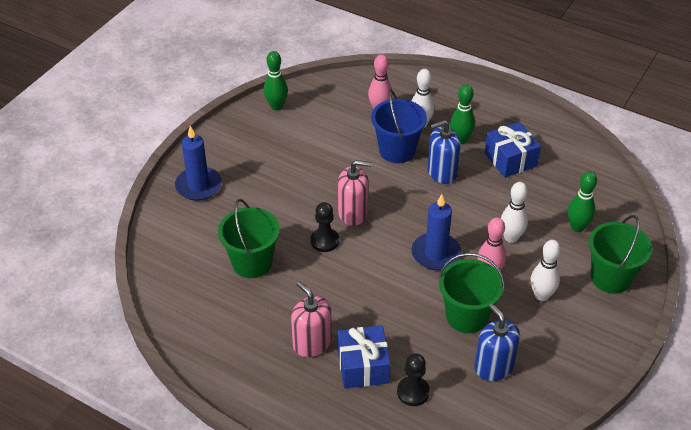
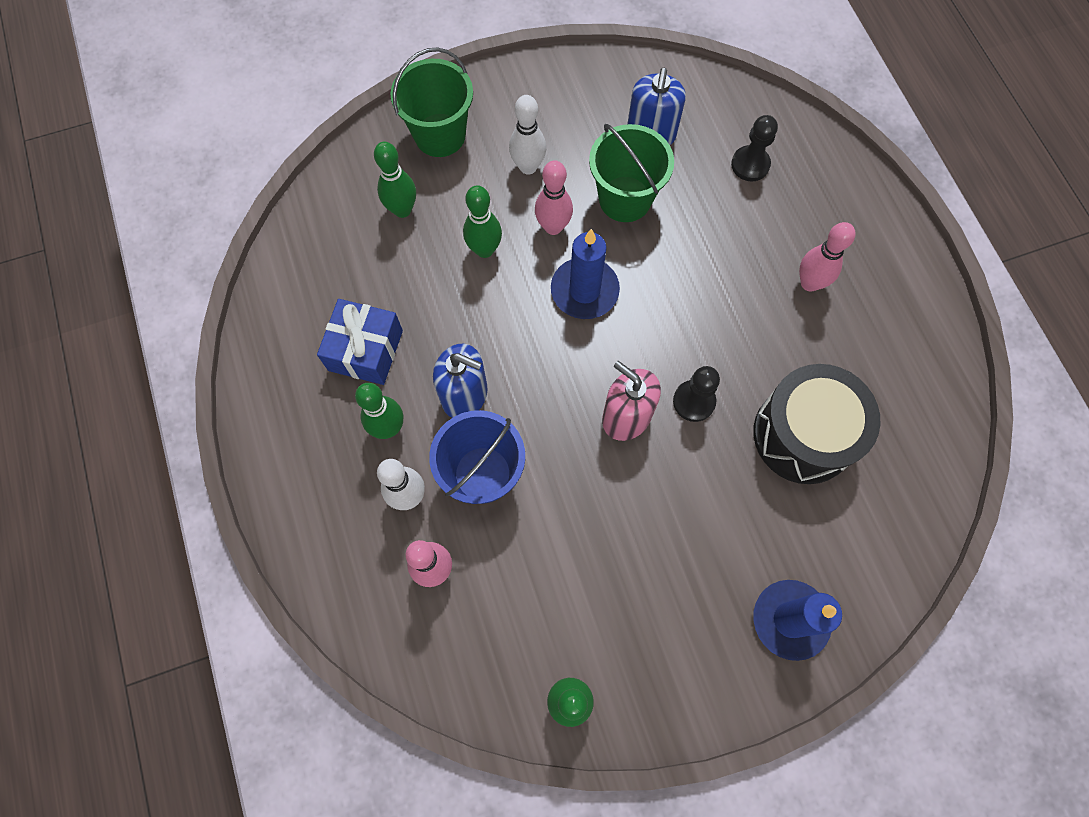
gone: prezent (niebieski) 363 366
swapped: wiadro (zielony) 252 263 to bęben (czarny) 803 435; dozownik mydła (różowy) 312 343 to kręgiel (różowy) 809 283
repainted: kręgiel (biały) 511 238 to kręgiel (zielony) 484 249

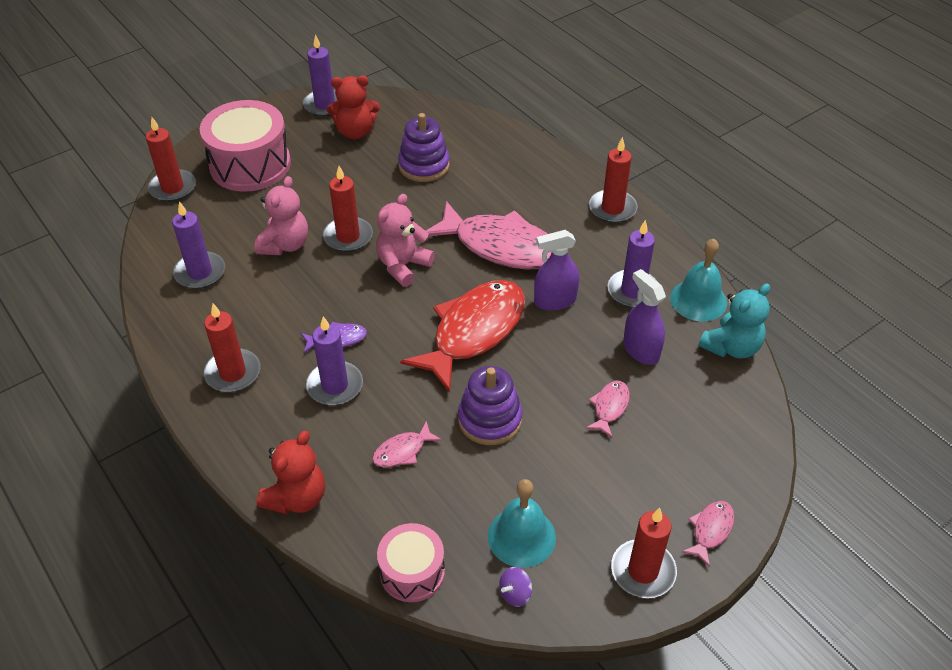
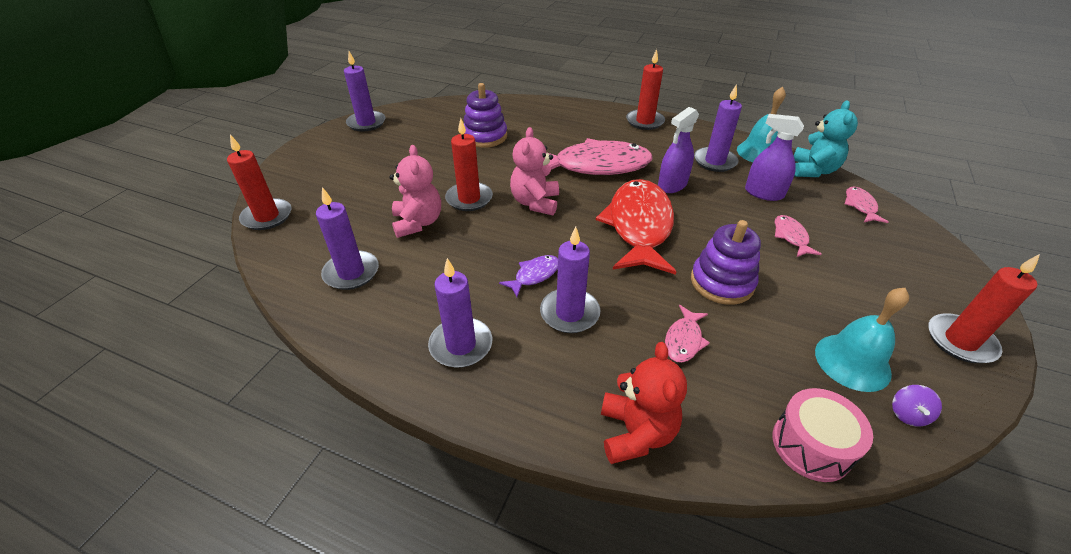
gone: bęben (różowy) 250 165; miś (czerwony) 355 132
shifted: ryba (różowy) 710 530 to 860 206
repainted: świeca (czerwony) 233 373 to świeca (fioletowy) 461 345

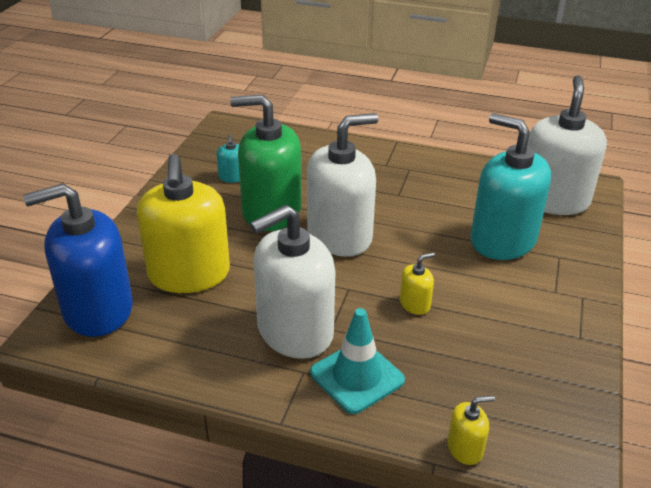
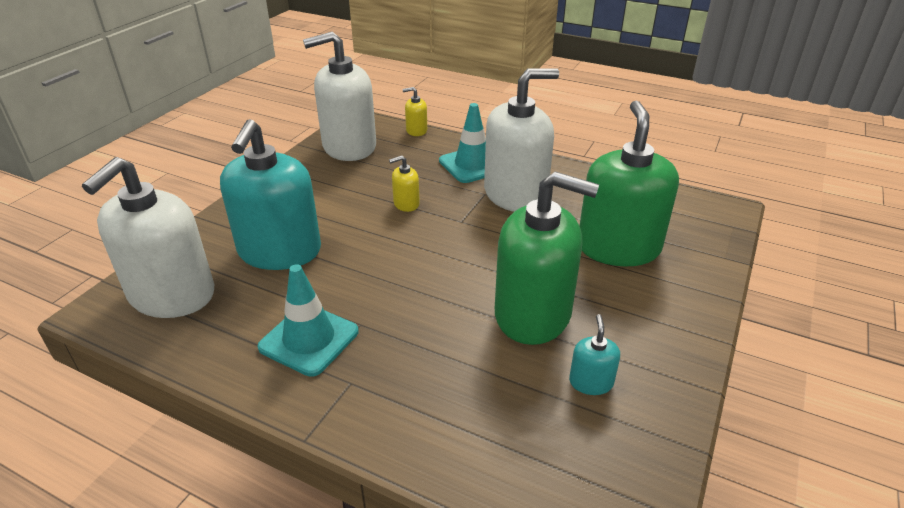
gone: dozownik mydła (niebieski) 97 309
new: pachołek (turkusowy) 309 339
shifted: dozownik mydła (biały) 339 236 to 349 147
repainted: dozownik mydła (żółty) 189 274 to dozownik mydła (zielony) 618 247
rotated: dozownik mydła (turkusowy) 502 240 = 279 251 45 degrees clockwise

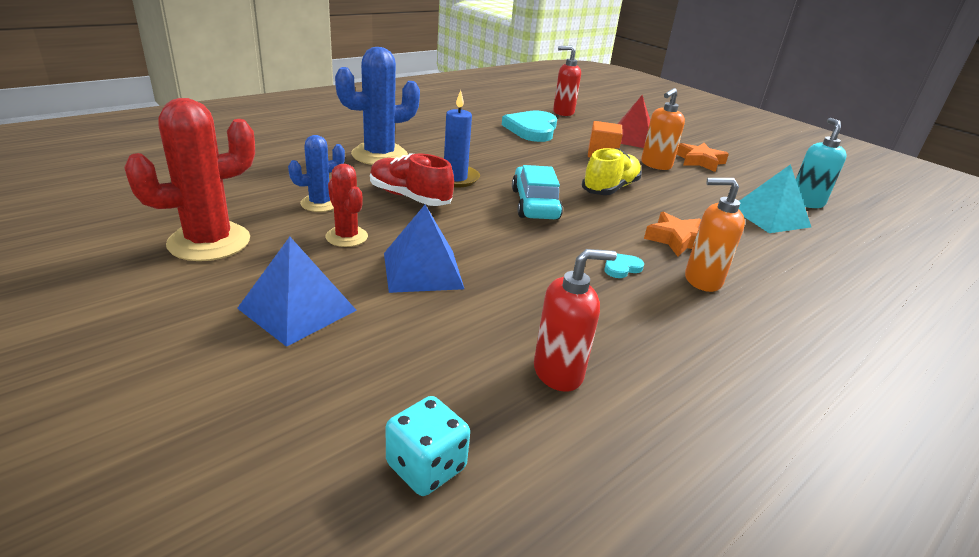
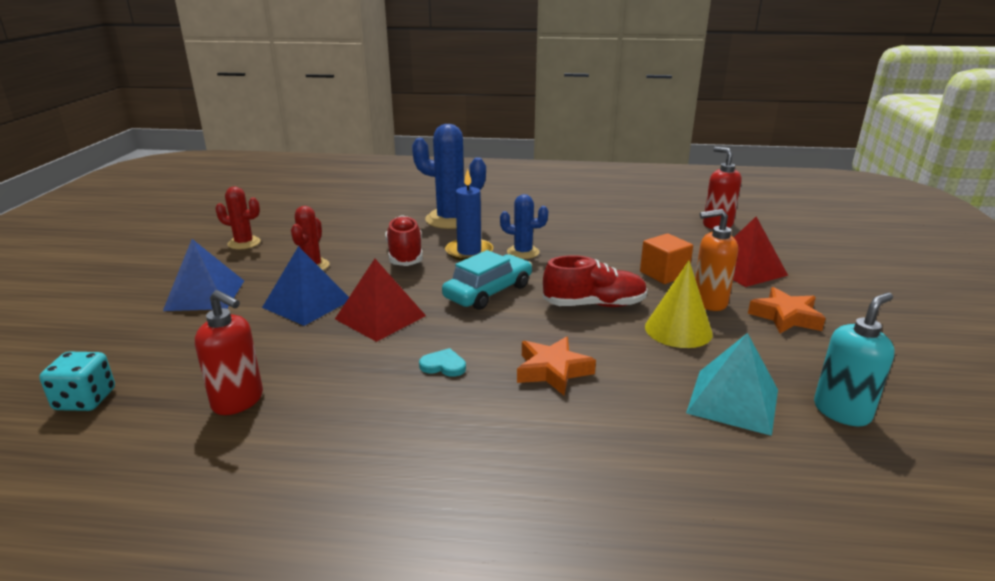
gone: serce (turkusowy) 532 129; dozownik mydła (pomarańczowy) 702 280
new: piramida (czerwony) 380 317; stożek (żółty) 678 330
shifted: kaktus (niebieski) 320 203 to 523 252
repainted: but (żółty) 610 188 to but (czerwony) 594 305
scaled: kaktus (czerwony) 209 242 = 244 243 x0.57

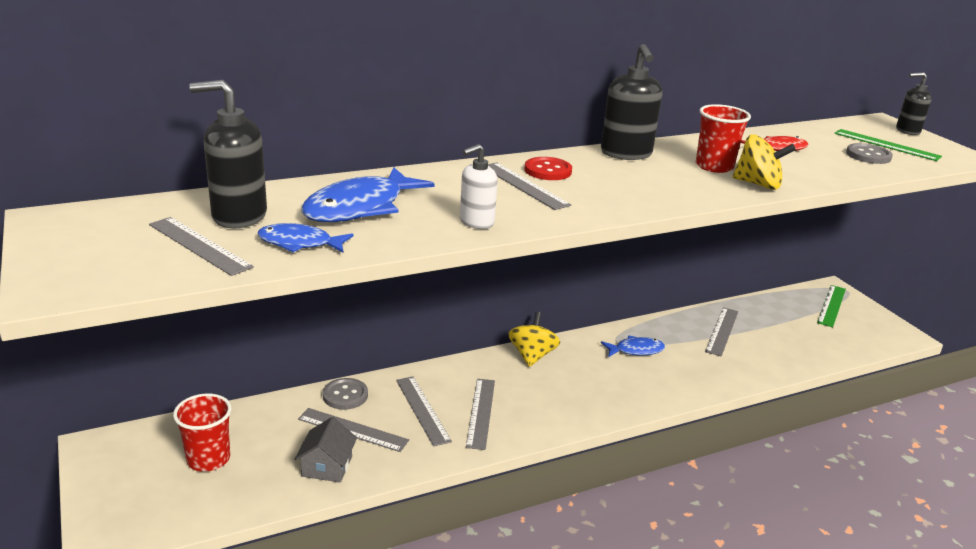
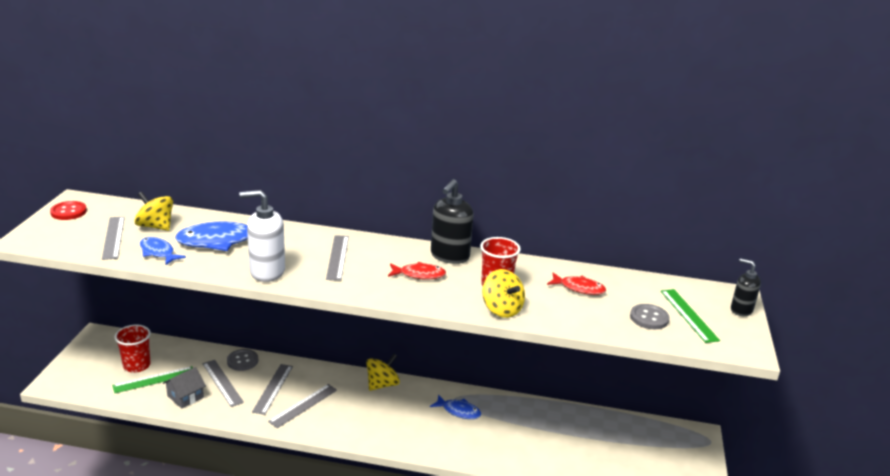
gone: linijka (szary) 722 331
new: ryba (czerwony) 419 275
shifted: guzik (czerwony) 548 171 to 68 212; linijka (zielony) 831 305 to 154 380
swapped: dozownik mydła (czarny) 238 216 to bączek (żółty) 155 226
scaled: dozownik mydła (biały) 476 222 = 267 272 x1.63

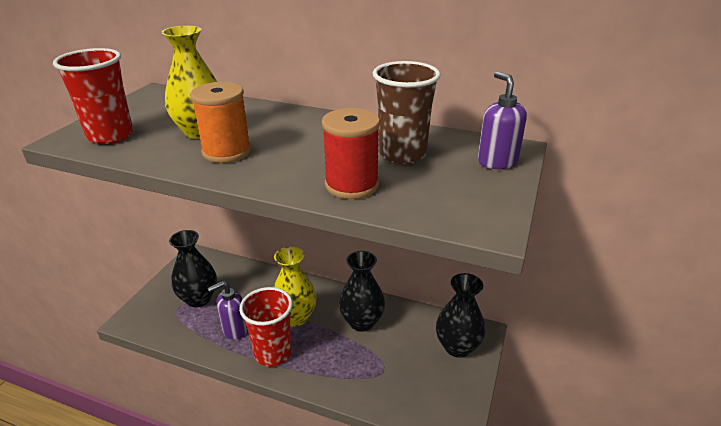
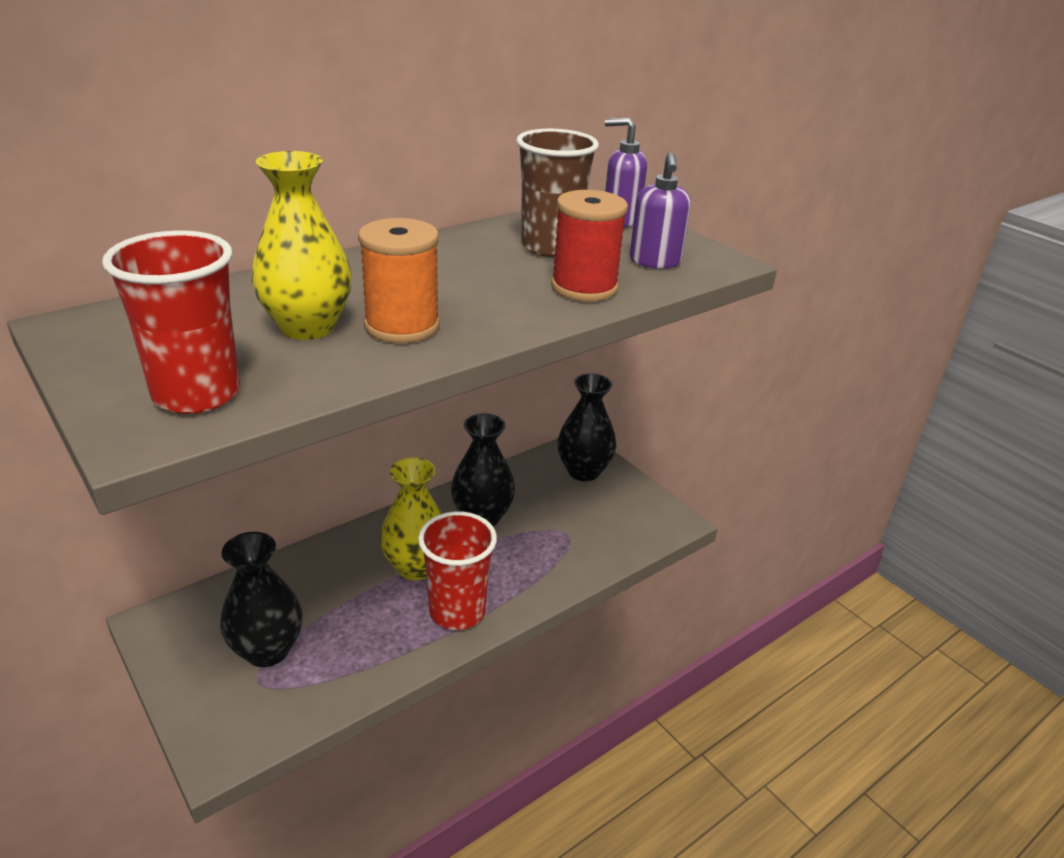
shifted: dozownik mydła (fioletowy) 234 329 to 655 261

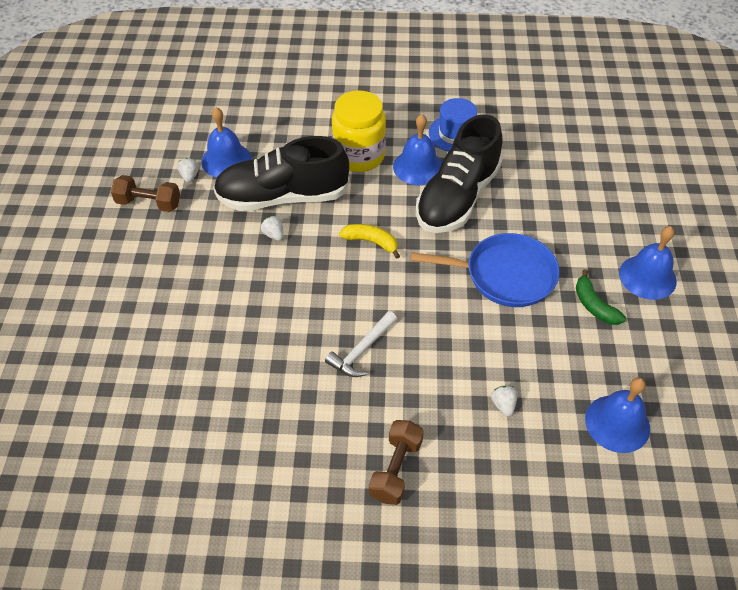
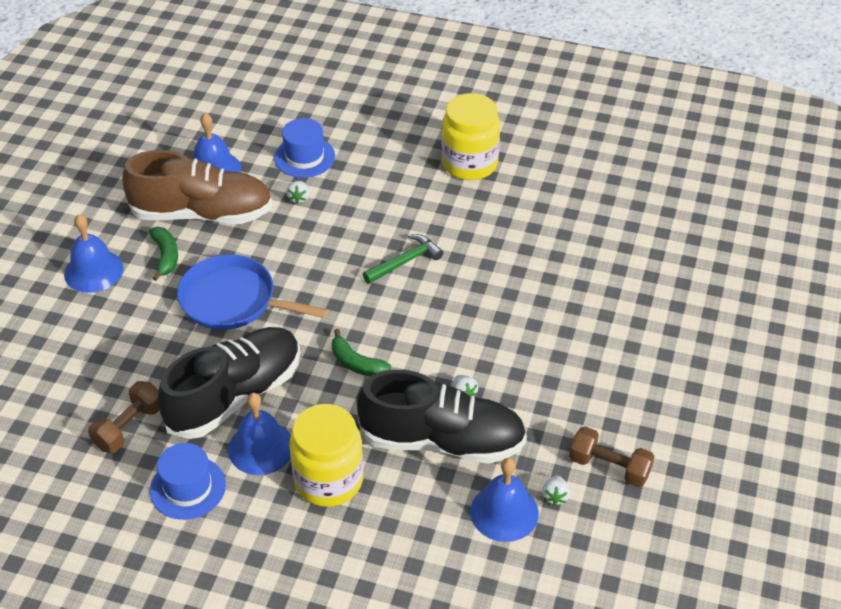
new: but (brązowy) 202 213; kapelusz (niebieski) 304 157; słoik (żółty) 469 163
shifted: hantel (brązowy) 396 469 to 129 427
repainted: młotek (biały) 361 351 to młotek (zielony) 405 261; banan (żółty) 371 242 to banan (zielony) 356 363

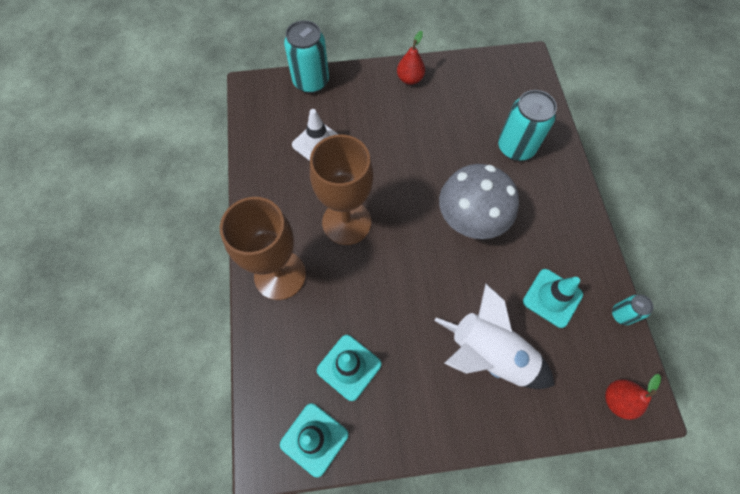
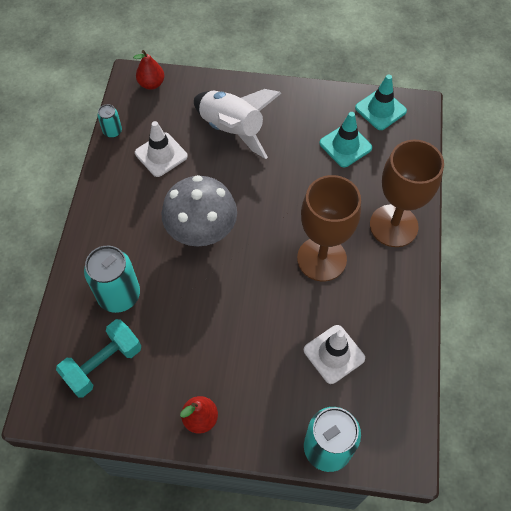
new: hantel (turkusowy) 103 364
repainted: pachołek (turkusowy) 552 298 to pachołek (biały) 161 155

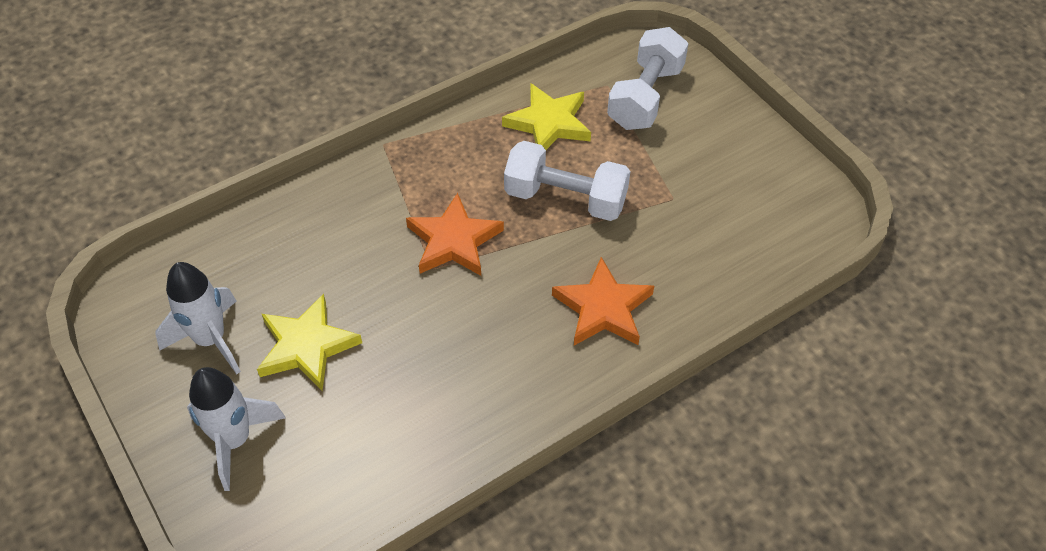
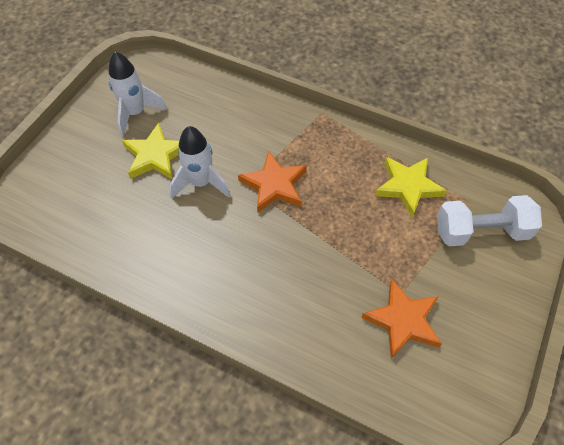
gone: hantel (biały) 565 198
shifted: rakieta (biały) 235 440 to 201 183; gwiazda (pomarańczowy) 603 308 to 403 321

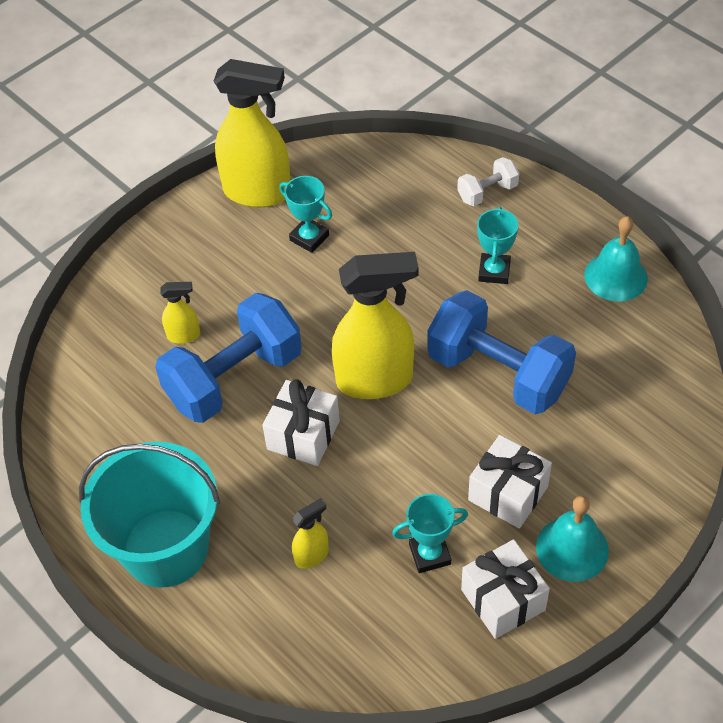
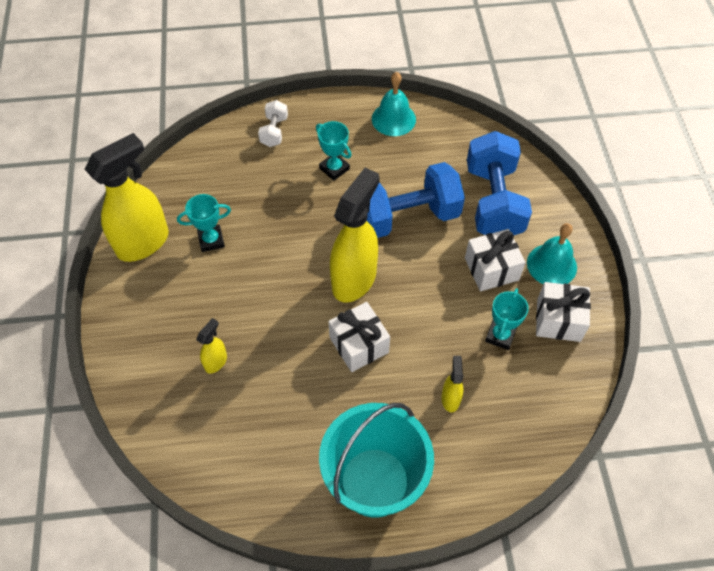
shifted: hantel (niebieski) 234 378 to 493 202

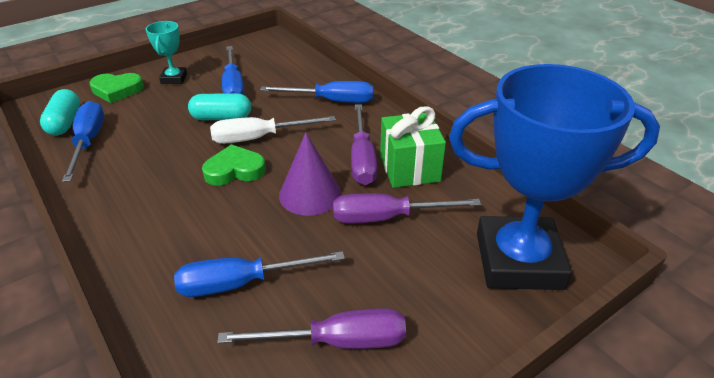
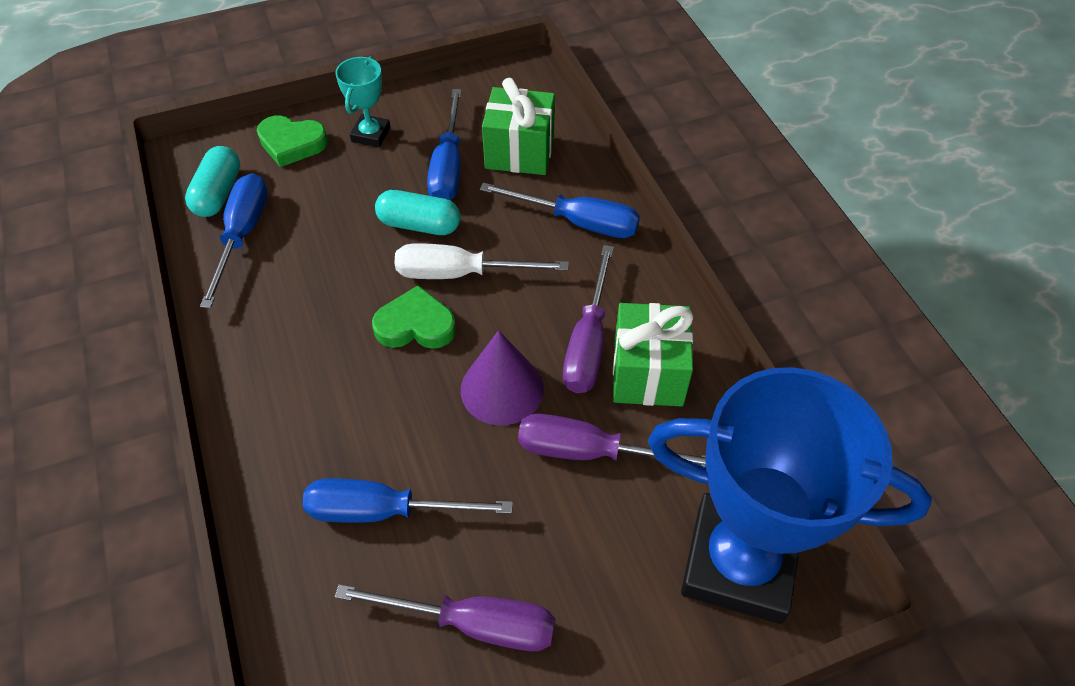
new: prezent (zielony) 519 152

